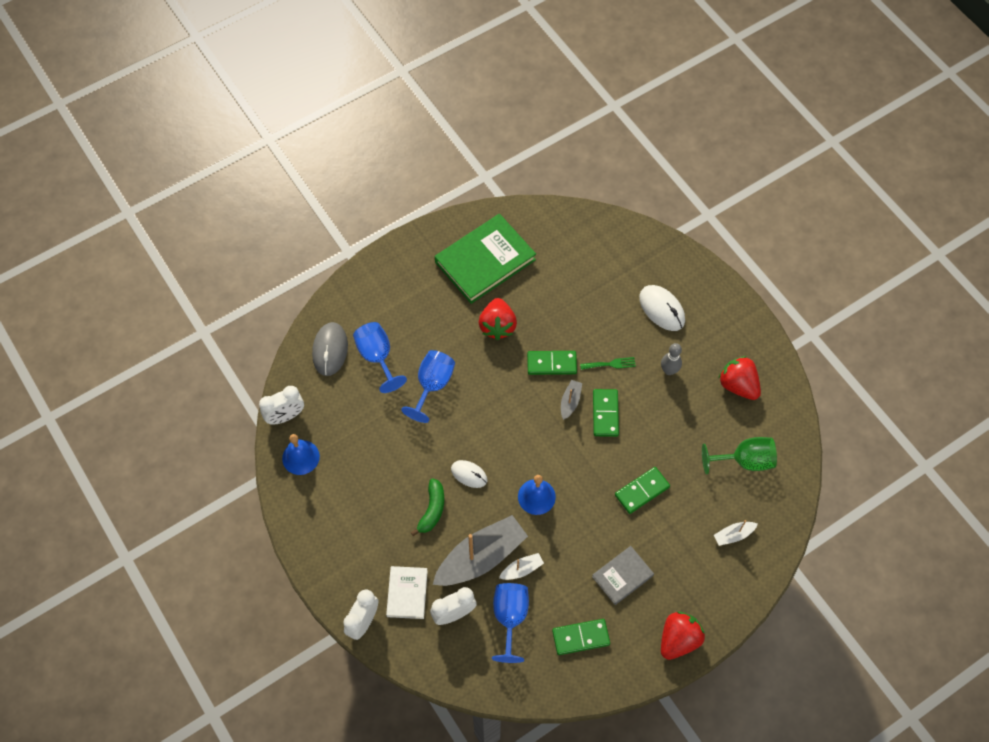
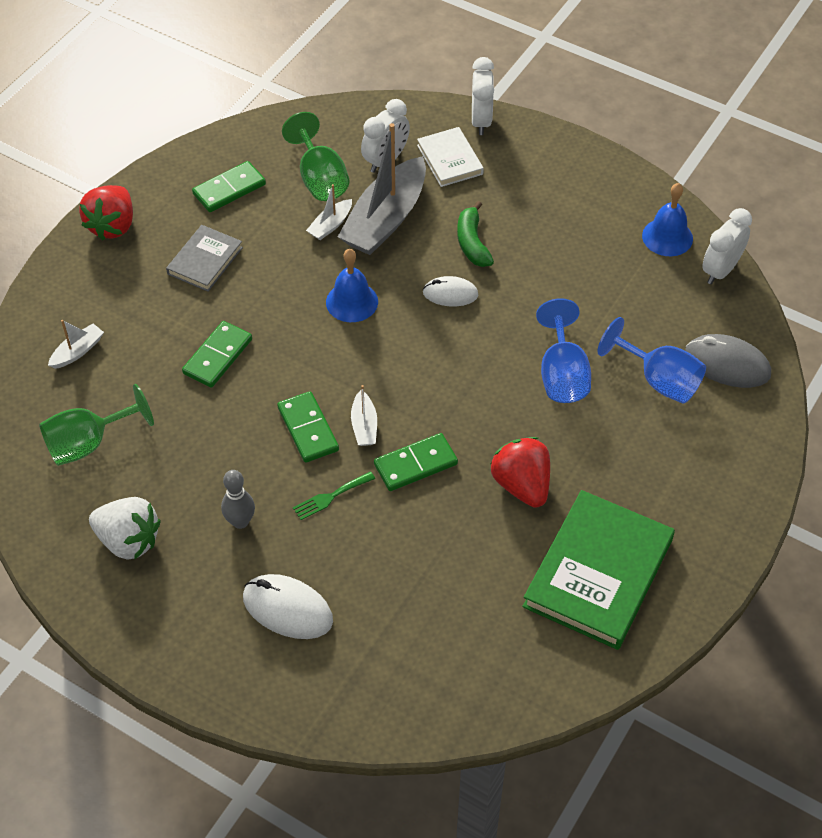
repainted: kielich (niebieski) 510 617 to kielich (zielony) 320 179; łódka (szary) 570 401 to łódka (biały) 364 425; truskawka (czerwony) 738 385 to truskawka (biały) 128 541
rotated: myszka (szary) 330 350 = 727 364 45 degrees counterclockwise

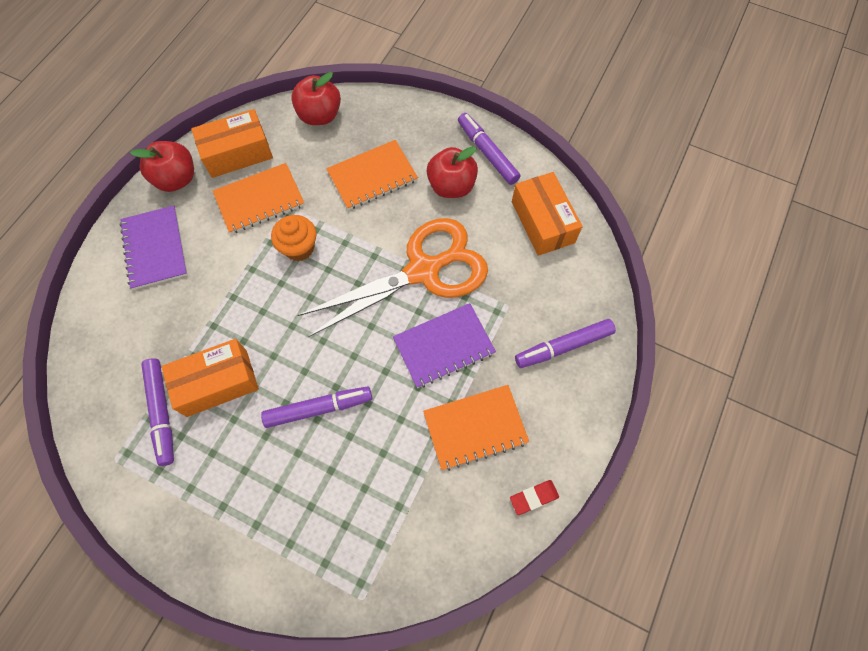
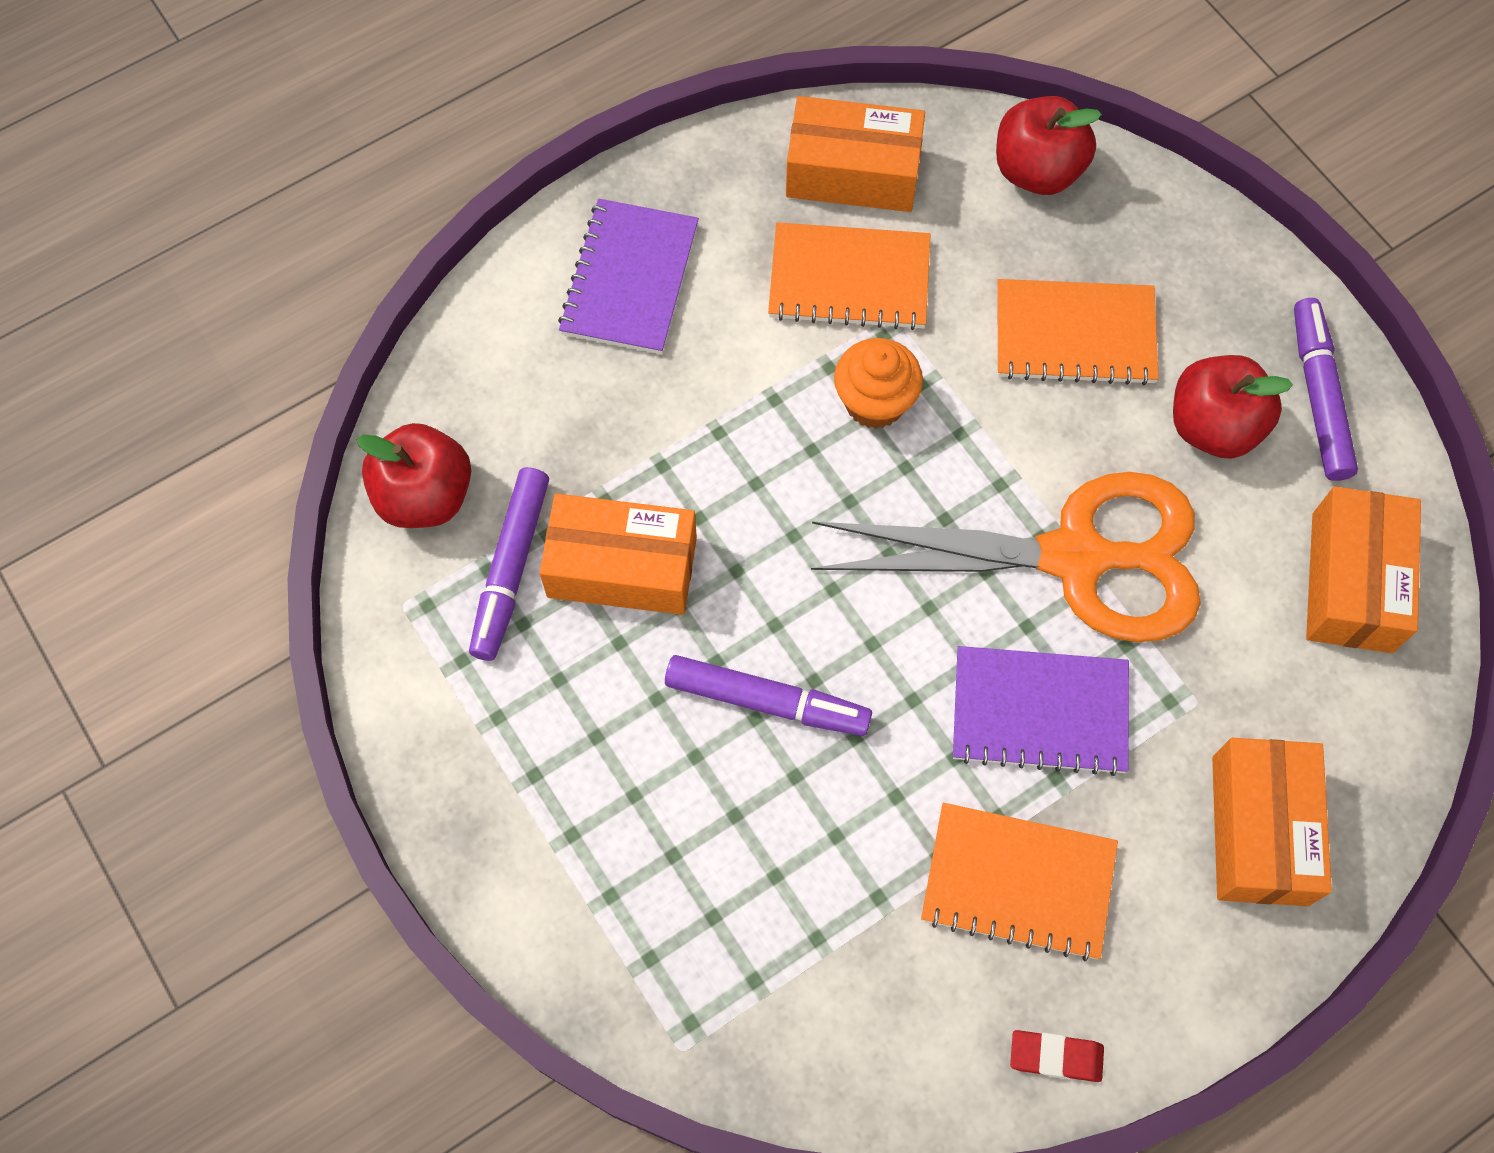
shifted: jabłko (czerwony) 176 179 to 425 496
swapped: flamaster (fioletowy) 563 346 to pudełko (pomarańczowy) 1259 830

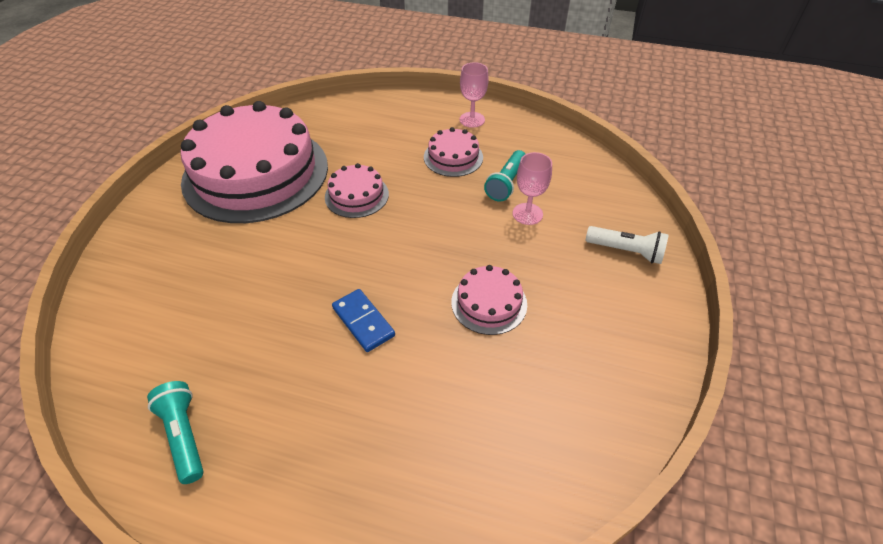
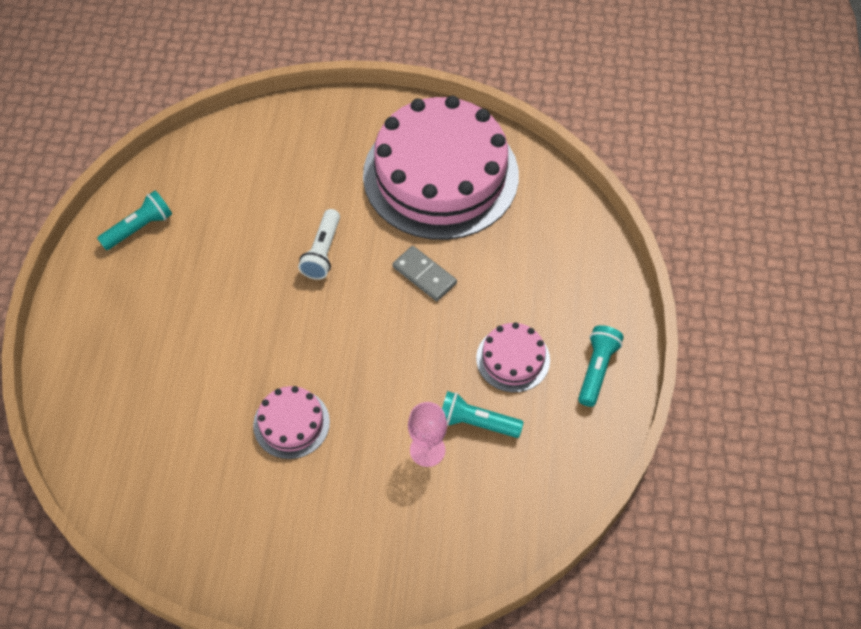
gone: kostka domina (niebieski) 363 322
shifted: latarka (biały) 626 251 to 323 252
swapped: tort (różowy) 356 195 to kostka domina (szary) 424 275; kielich (różowy) 472 120 to latarka (turkusowy) 596 369

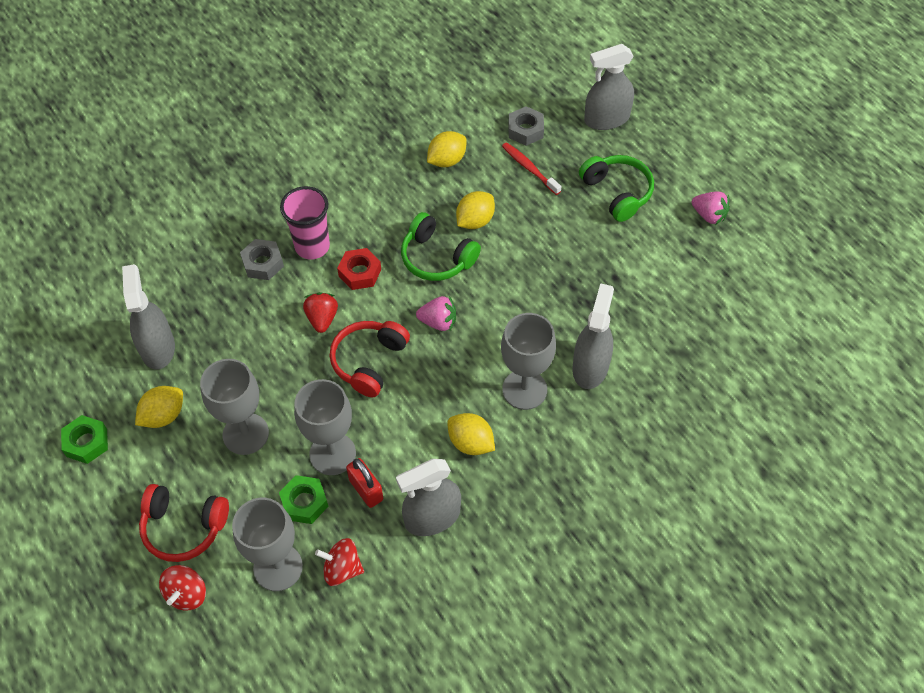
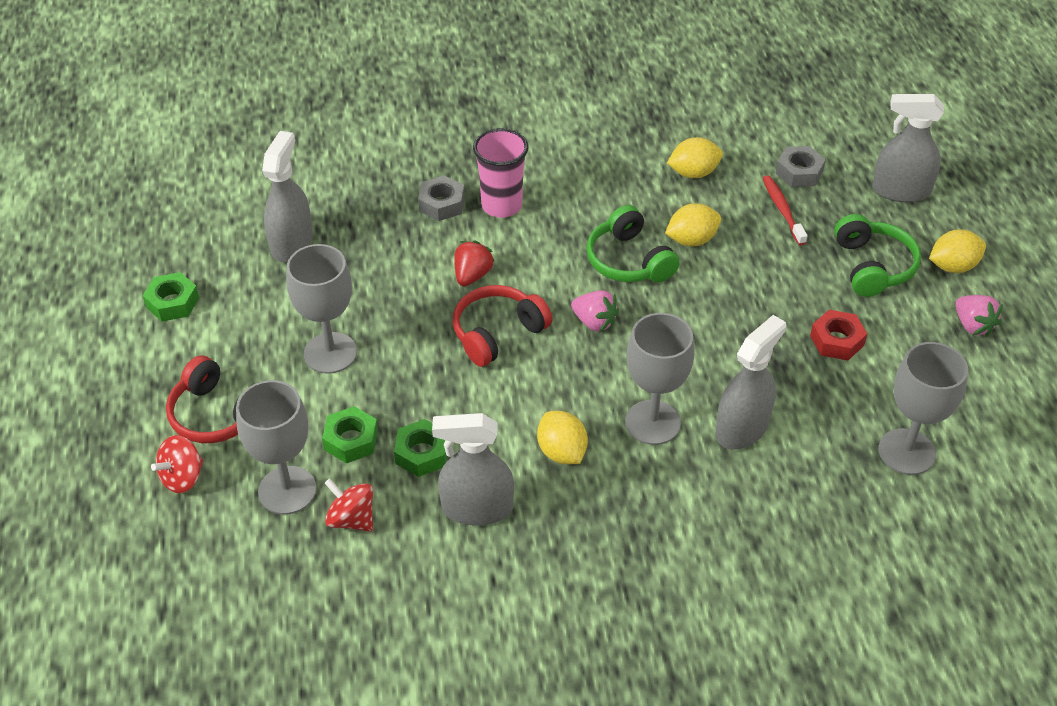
shifted: cytryna (żółty) 163 416 to 952 266; kielich (szary) 332 454 to 907 452; nakrętka (czerwony) 360 273 to 836 340
swapped: kłódka (czerwony) 366 490 to nakrętka (zielony) 422 453

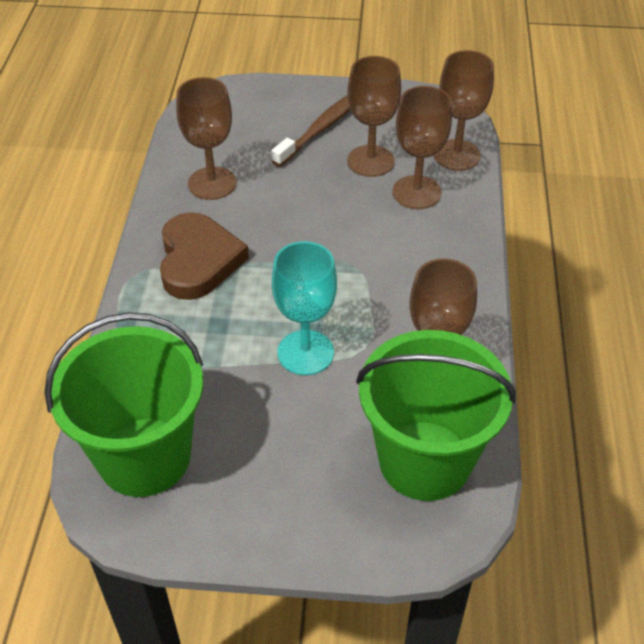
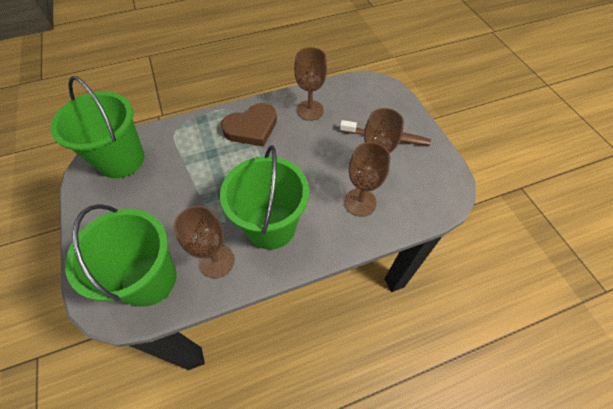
gone: kielich (turkusowy) 305 352; kielich (brązowy) 456 155
new: wiadro (zielony) 271 226

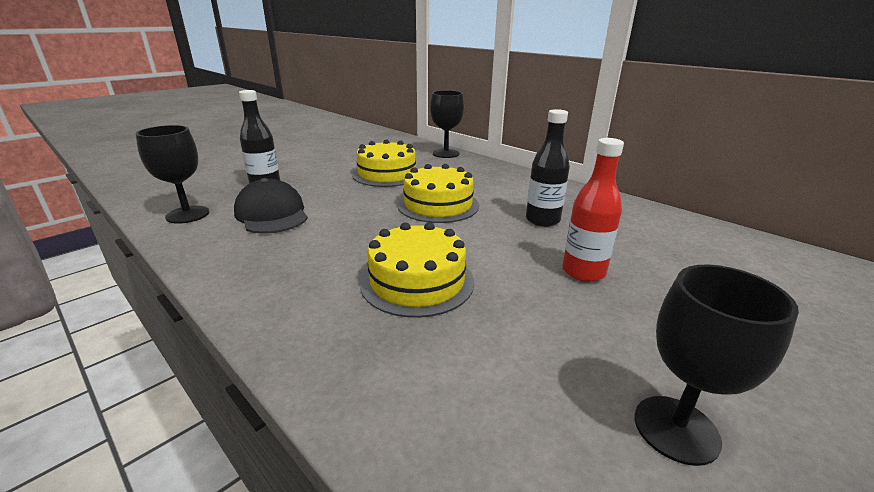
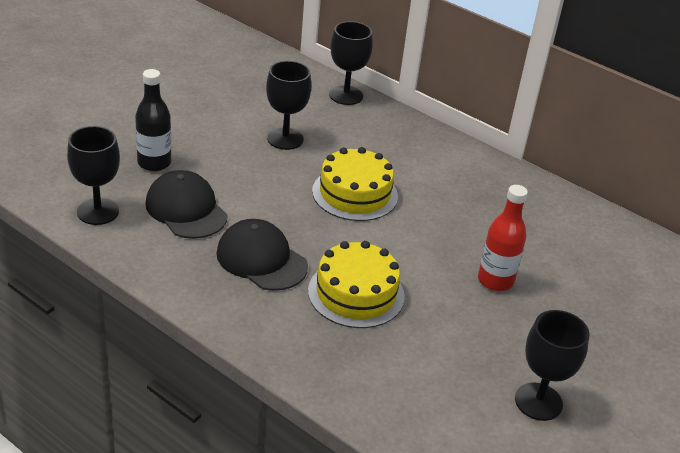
gone: butelka (czarny) 542 220
new: czapka (czarny) 261 259
swapped: tort (żółty) 387 174 to kielich (czarny) 285 139

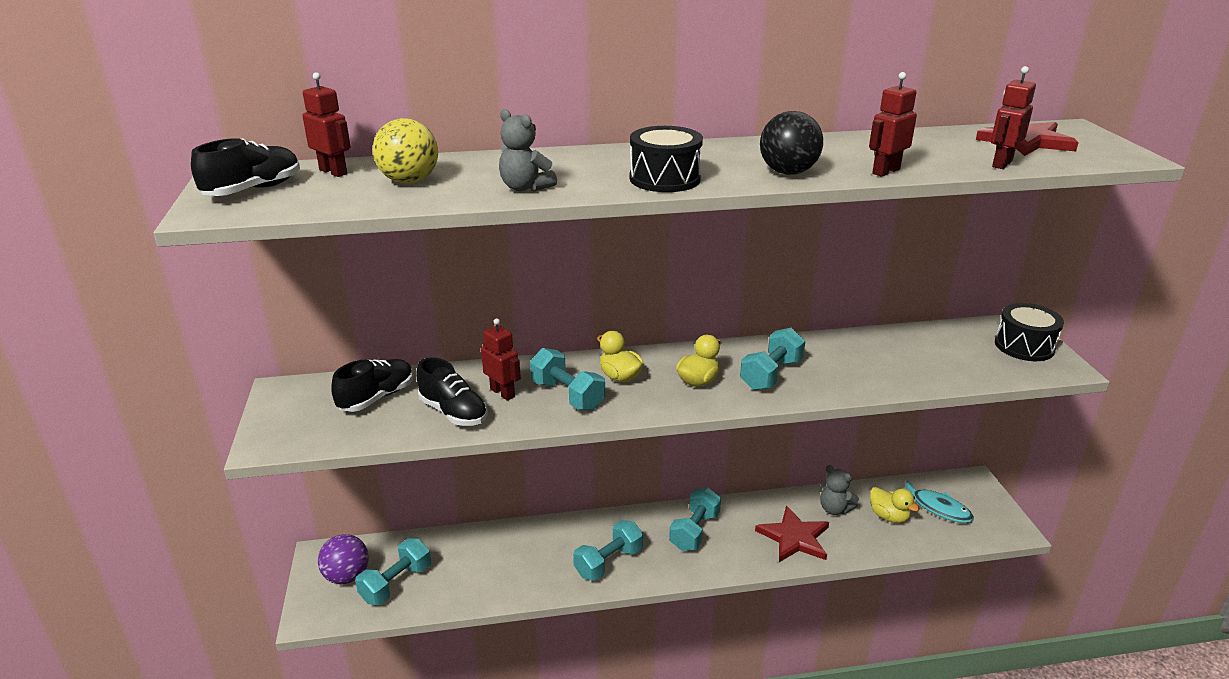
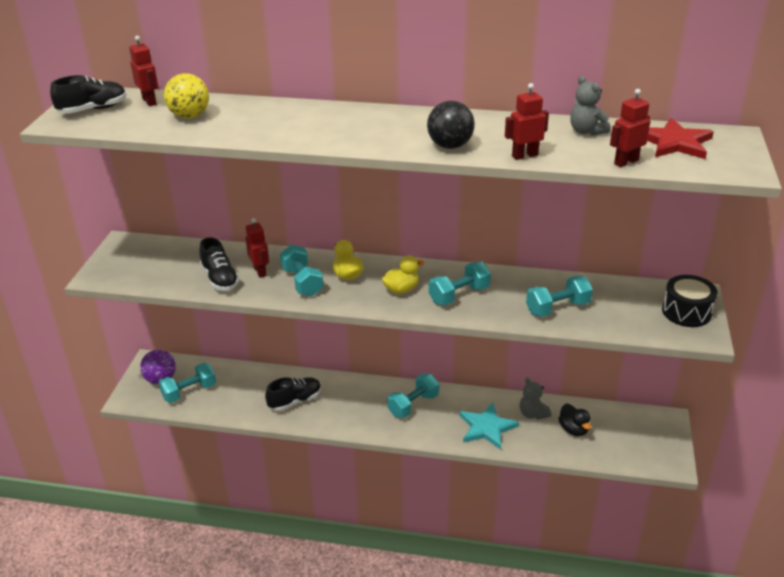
gone: bęben (czarny) 665 179; ryba (turkusowy) 937 508
shifted: but (czarny) 377 397 to 295 401; miś (szary) 525 188 to 586 131; hantel (turkusowy) 608 562 to 557 308
repainted: gwiazda (czerwony) 794 538 to gwiazda (turkusowy) 486 428; kaczka (żółty) 888 516 to kaczka (czarny) 573 429

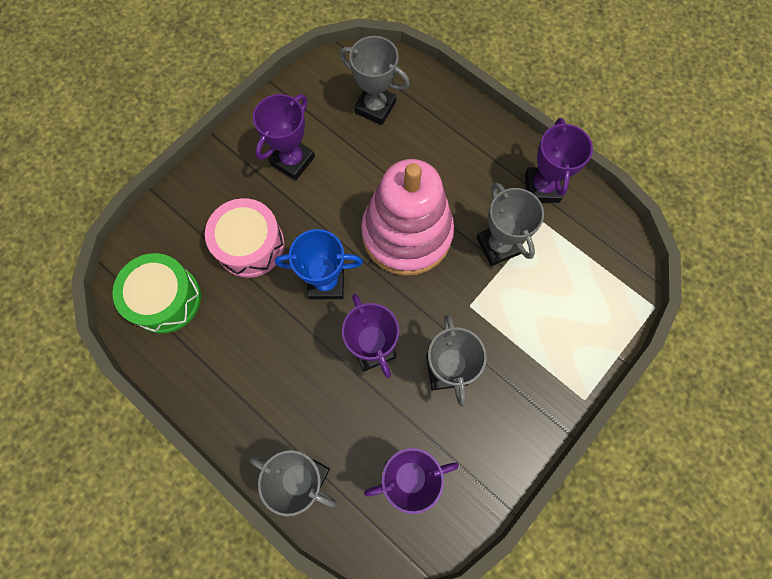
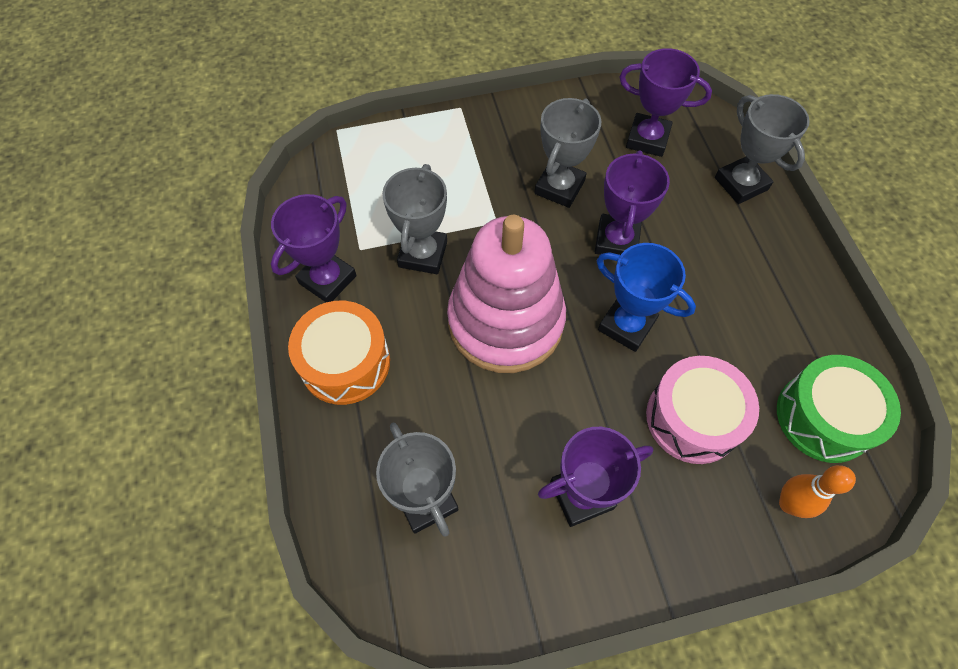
new: bęben (pomarańczowy) 345 362; kręgiel (pomarańczowy) 788 504

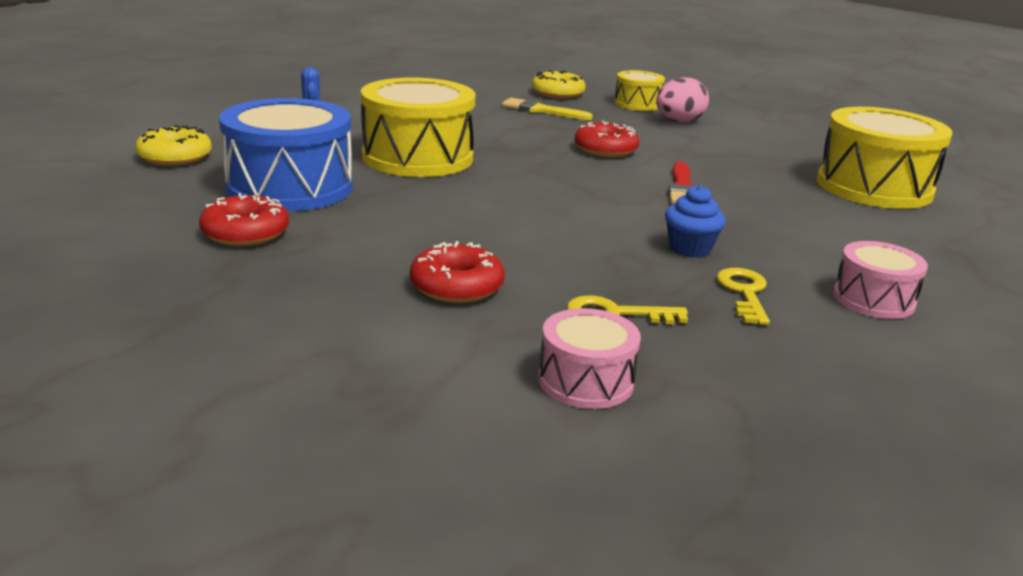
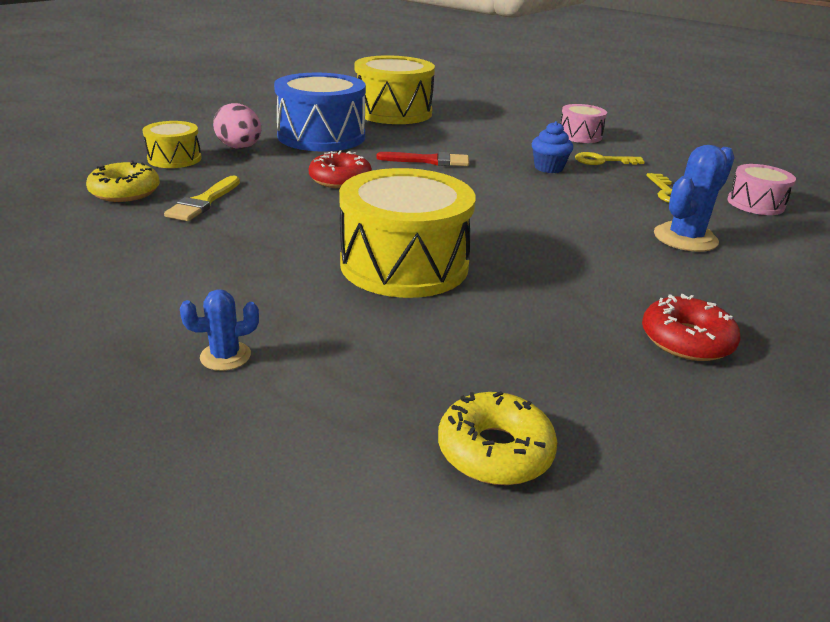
shifted: bęben (niebieski) 290 187 to 321 136
swapped: donut (czerwony) 456 286 to kaktus (niebieski) 685 238

